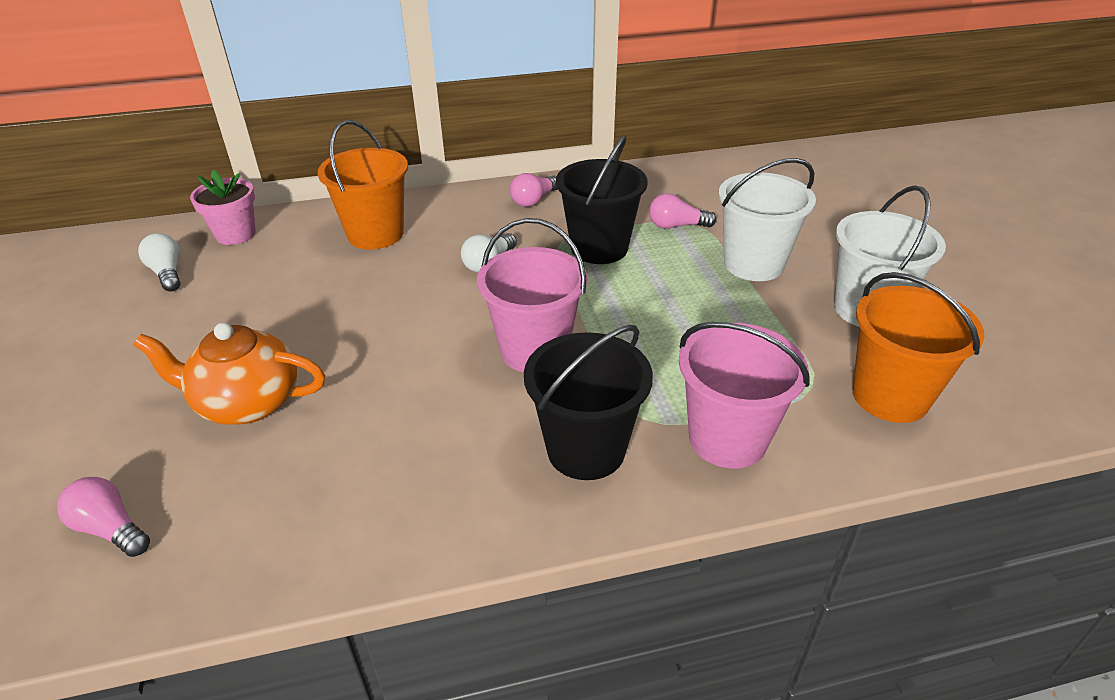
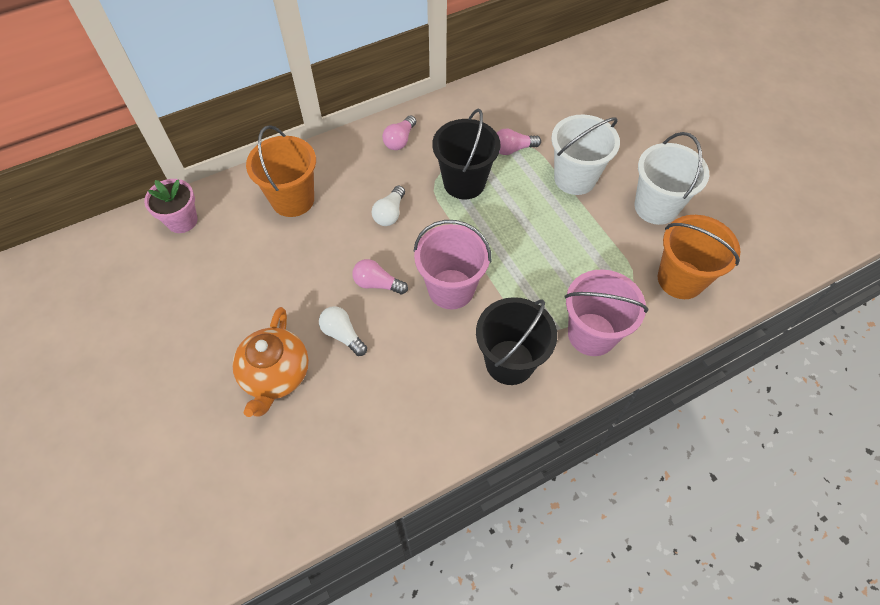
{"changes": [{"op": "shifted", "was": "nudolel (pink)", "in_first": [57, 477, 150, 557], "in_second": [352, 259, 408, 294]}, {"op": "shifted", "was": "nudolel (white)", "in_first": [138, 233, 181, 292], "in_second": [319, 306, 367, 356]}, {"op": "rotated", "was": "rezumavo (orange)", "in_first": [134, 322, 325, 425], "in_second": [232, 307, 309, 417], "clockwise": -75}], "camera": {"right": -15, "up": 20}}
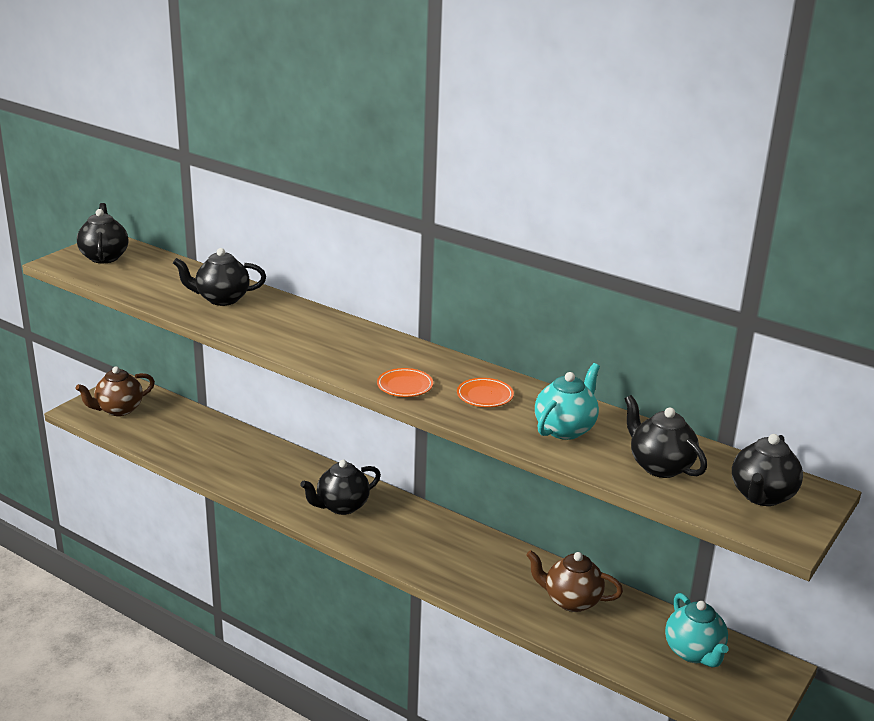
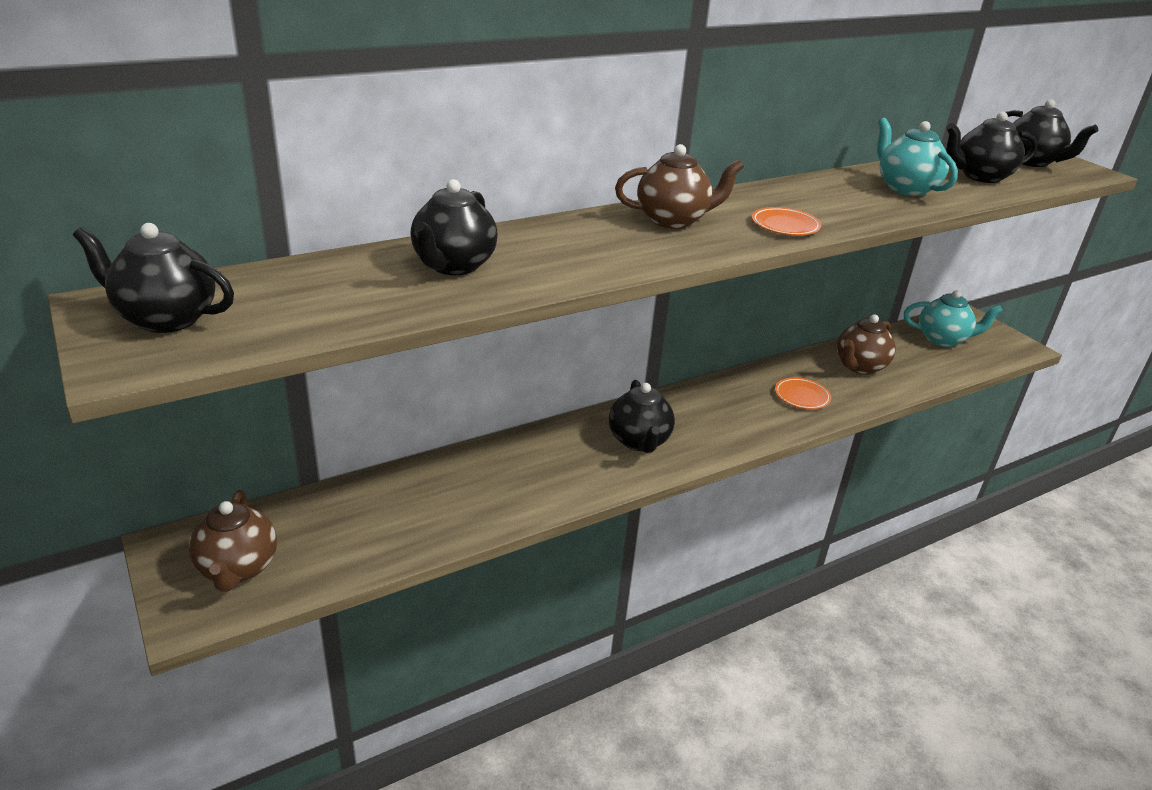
{"changes": [{"op": "new", "now": "rezumavo (brown)", "in_second": [615, 144, 744, 229]}, {"op": "shifted", "was": "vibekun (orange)", "in_first": [457, 378, 514, 407], "in_second": [775, 377, 831, 409]}], "camera": {"right": -65, "up": 5}}
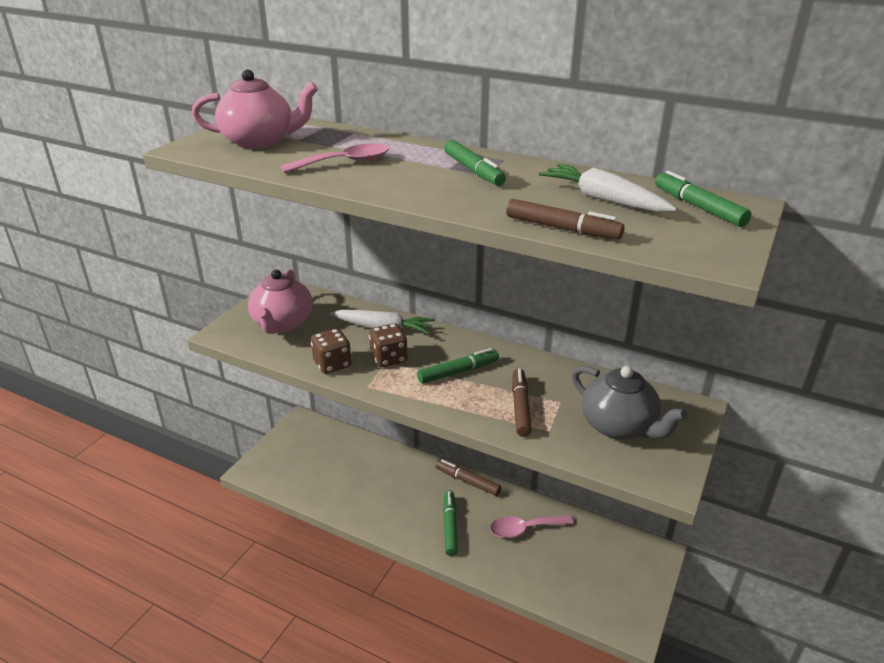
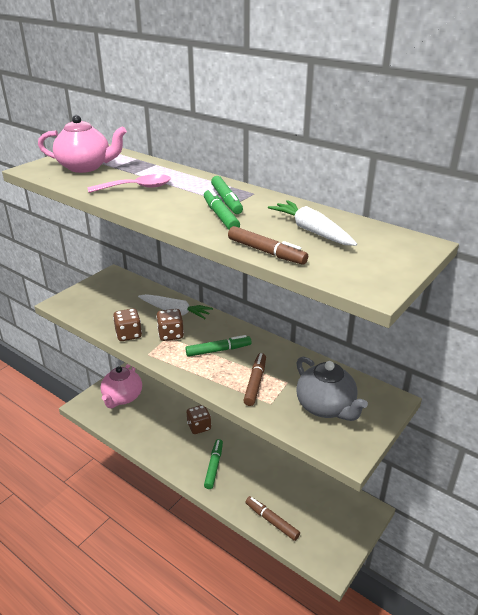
{"changes": [{"op": "gone", "was": "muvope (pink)", "in_first": [490, 515, 574, 538]}, {"op": "new", "now": "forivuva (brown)", "in_second": [187, 405, 211, 434]}, {"op": "shifted", "was": "rezumavo (pink)", "in_first": [248, 269, 313, 334], "in_second": [101, 364, 142, 408]}, {"op": "shifted", "was": "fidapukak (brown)", "in_first": [435, 459, 501, 496], "in_second": [246, 496, 300, 541]}, {"op": "shifted", "was": "fidapukak (green)", "in_first": [655, 170, 751, 227], "in_second": [204, 188, 240, 230]}], "camera": {"right": 10, "up": 0}}
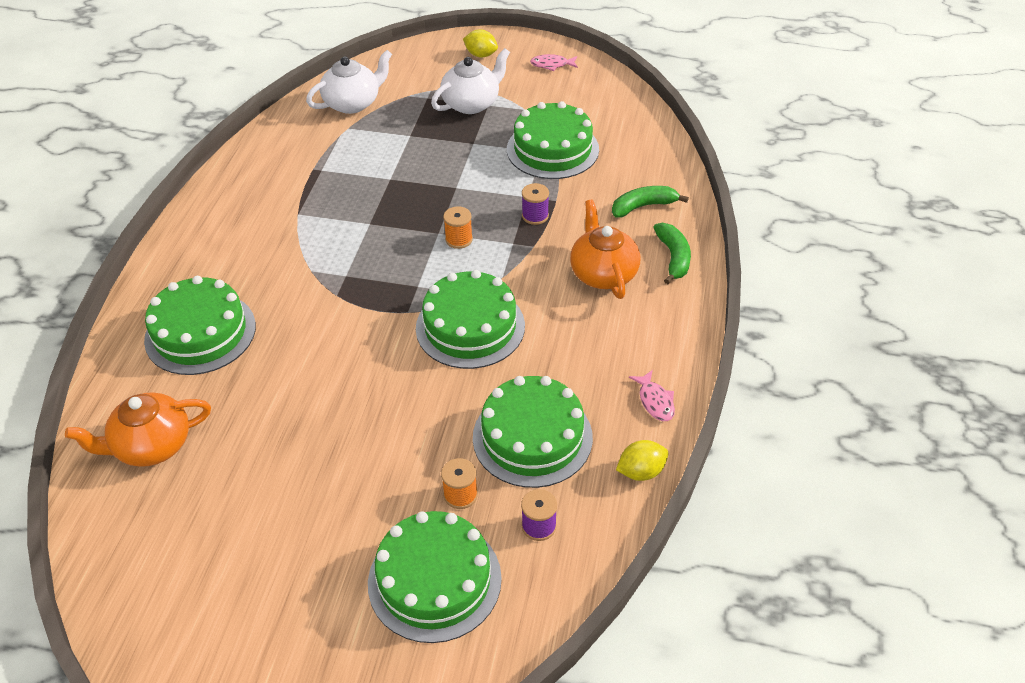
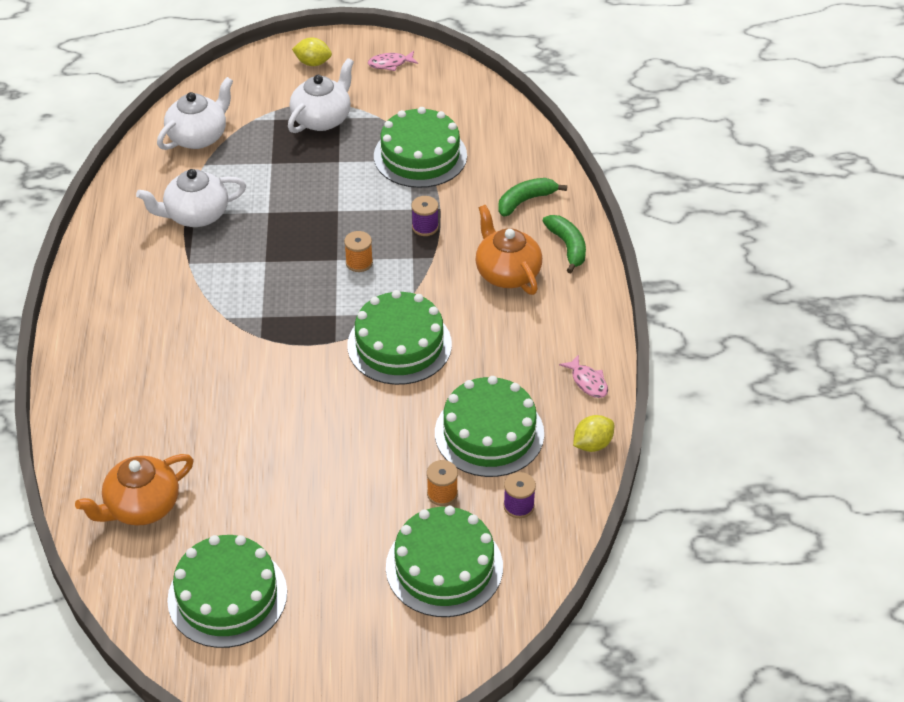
{"changes": [{"op": "new", "now": "rezumavo (white)", "in_second": [136, 169, 246, 227]}, {"op": "shifted", "was": "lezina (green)", "in_first": [144, 276, 256, 375], "in_second": [167, 535, 287, 648]}], "camera": {"right": -15, "up": 0}}
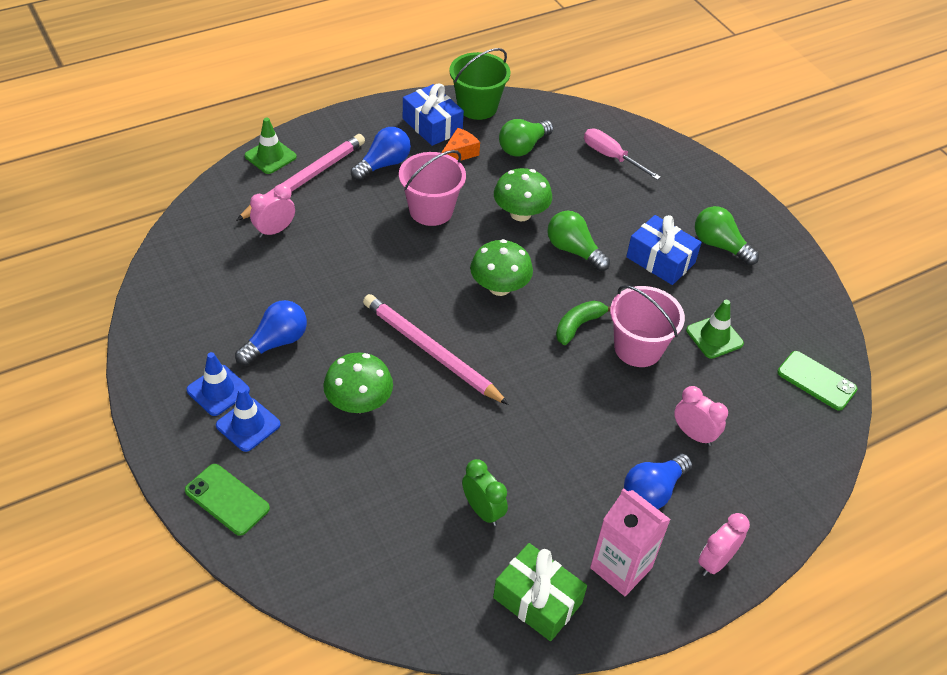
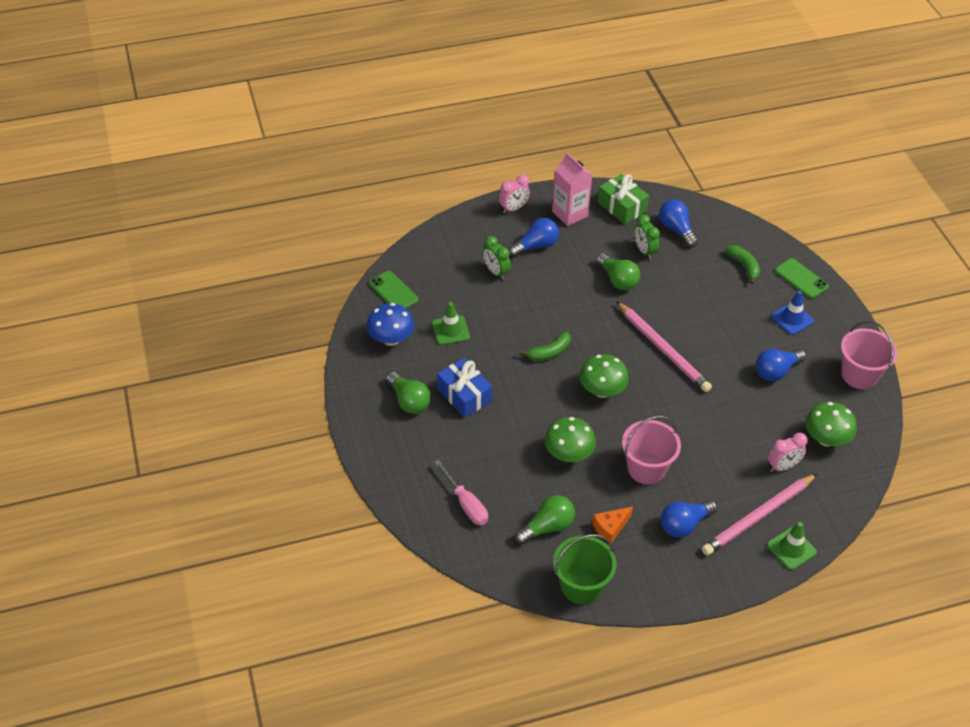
{"changes": [{"op": "gone", "was": "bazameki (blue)", "in_first": [187, 352, 250, 416]}, {"op": "gone", "was": "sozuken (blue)", "in_first": [403, 83, 464, 146]}, {"op": "new", "now": "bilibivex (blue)", "in_second": [366, 303, 414, 346]}, {"op": "new", "now": "nudolel (blue)", "in_second": [659, 199, 698, 247]}, {"op": "new", "now": "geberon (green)", "in_second": [725, 245, 760, 284]}, {"op": "shifted", "was": "bilibivex (green)", "in_first": [323, 353, 393, 413], "in_second": [805, 402, 857, 447]}, {"op": "shifted", "was": "nudolel (green)", "in_first": [547, 211, 610, 271], "in_second": [596, 253, 640, 290]}, {"op": "shifted", "was": "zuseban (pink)", "in_first": [610, 285, 685, 367], "in_second": [841, 321, 897, 389]}, {"op": "repainted", "was": "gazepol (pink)", "now": "gazepol (green)", "in_first": [674, 386, 728, 446], "in_second": [483, 236, 511, 280]}], "camera": {"right": -165, "up": 0}}
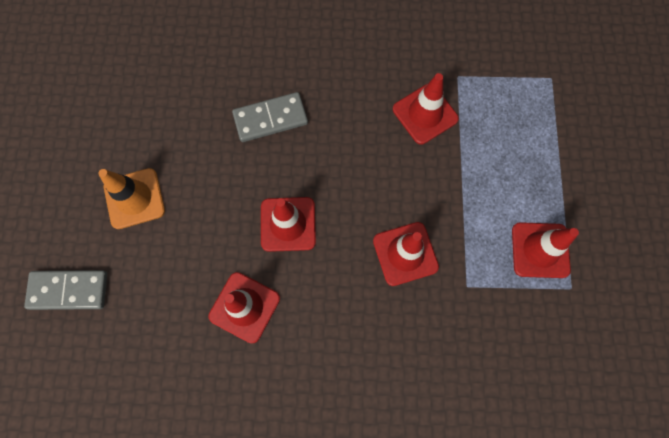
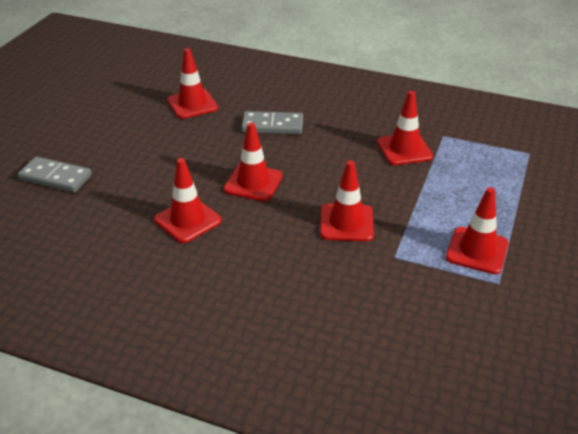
{"changes": [{"op": "gone", "was": "bazameki (orange)", "in_first": [98, 168, 165, 229]}, {"op": "new", "now": "bazameki (red)", "in_second": [167, 48, 218, 119]}], "camera": {"right": 20, "up": -35}}
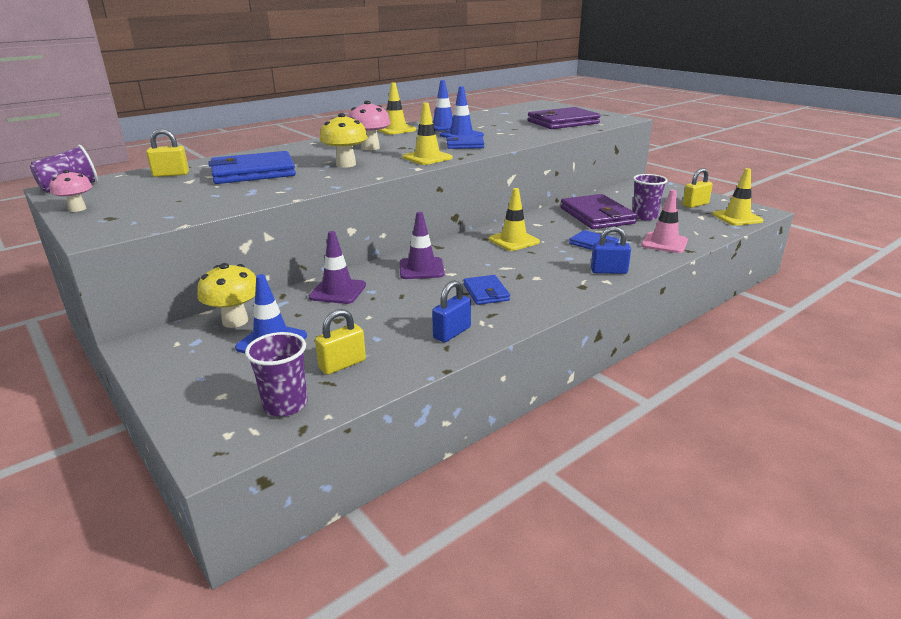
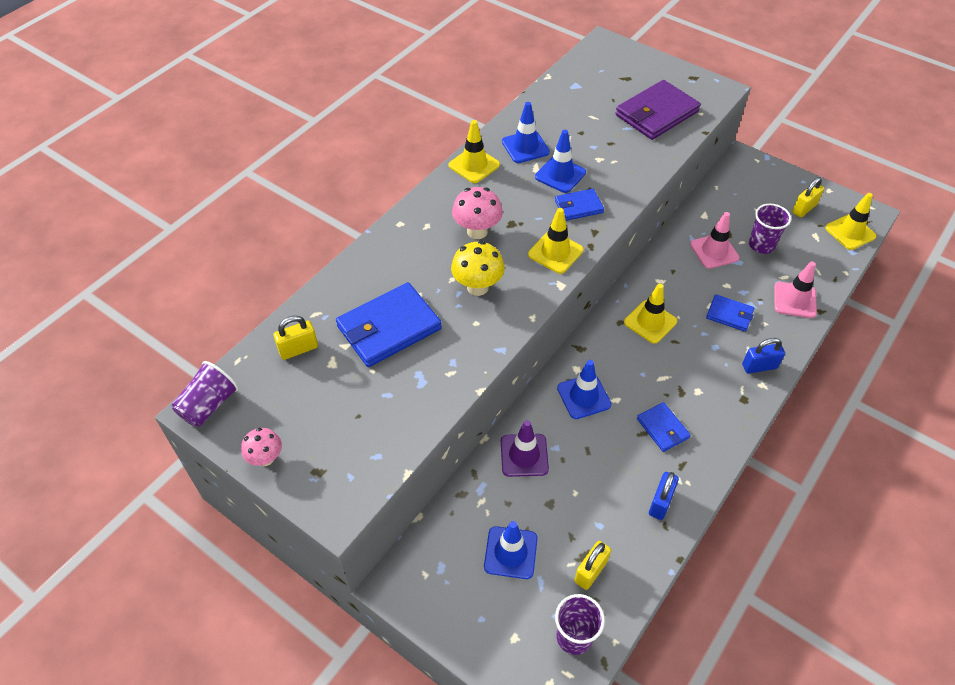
{"changes": [{"op": "gone", "was": "bilibivex (yellow)", "in_first": [197, 263, 256, 328]}, {"op": "swapped", "was": "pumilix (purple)", "now": "bazameki (pink)", "in_first": [561, 194, 637, 229], "in_second": [690, 212, 739, 269]}, {"op": "repainted", "was": "bazameki (purple)", "now": "bazameki (blue)", "in_first": [400, 212, 445, 279], "in_second": [557, 360, 611, 419]}], "camera": {"right": -15, "up": 25}}
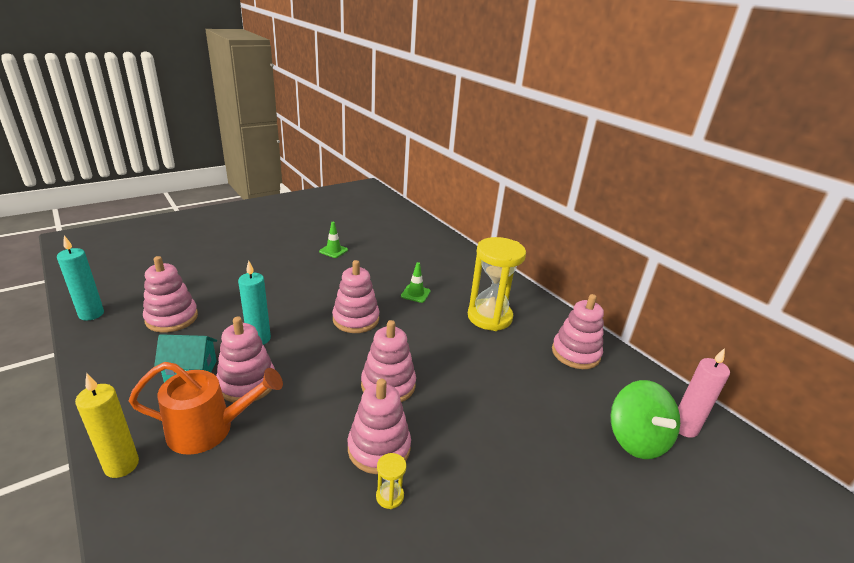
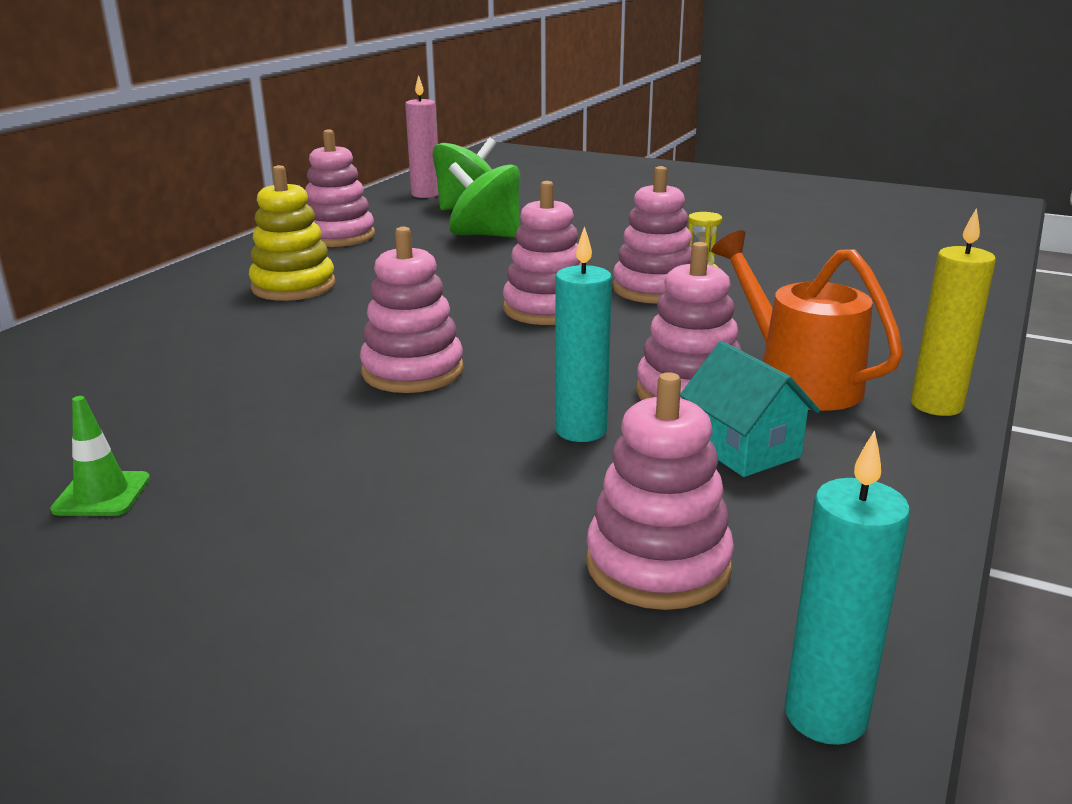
{"changes": [{"op": "gone", "was": "bazameki (green)", "in_first": [401, 262, 431, 303]}, {"op": "new", "now": "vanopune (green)", "in_second": [449, 162, 520, 238]}, {"op": "swapped", "was": "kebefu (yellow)", "now": "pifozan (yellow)", "in_first": [468, 237, 526, 331], "in_second": [249, 165, 335, 301]}], "camera": {"right": -115, "up": -5}}
